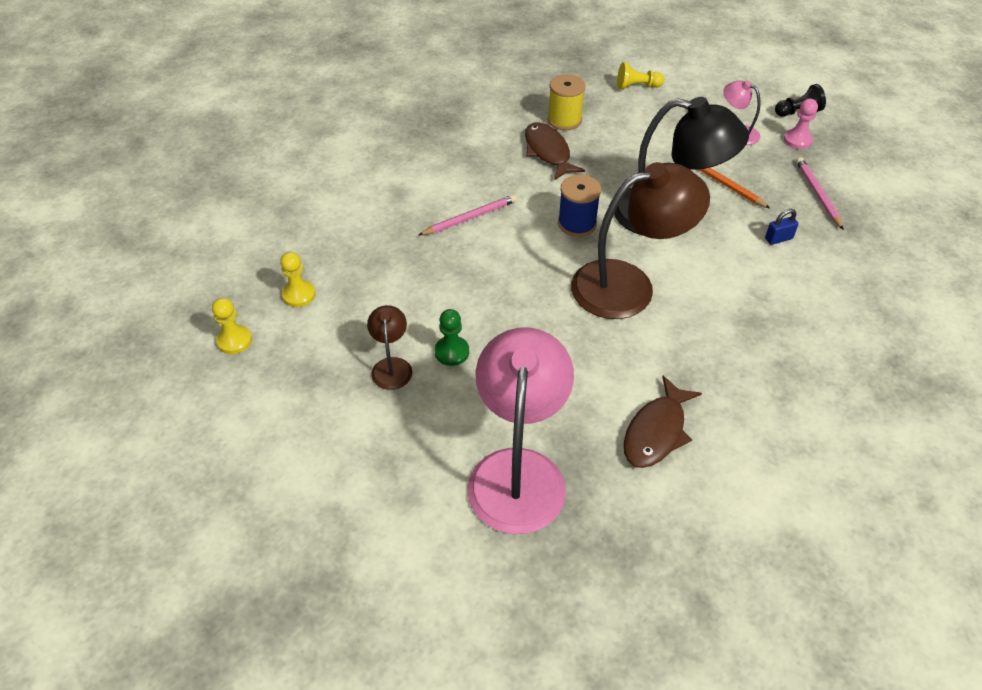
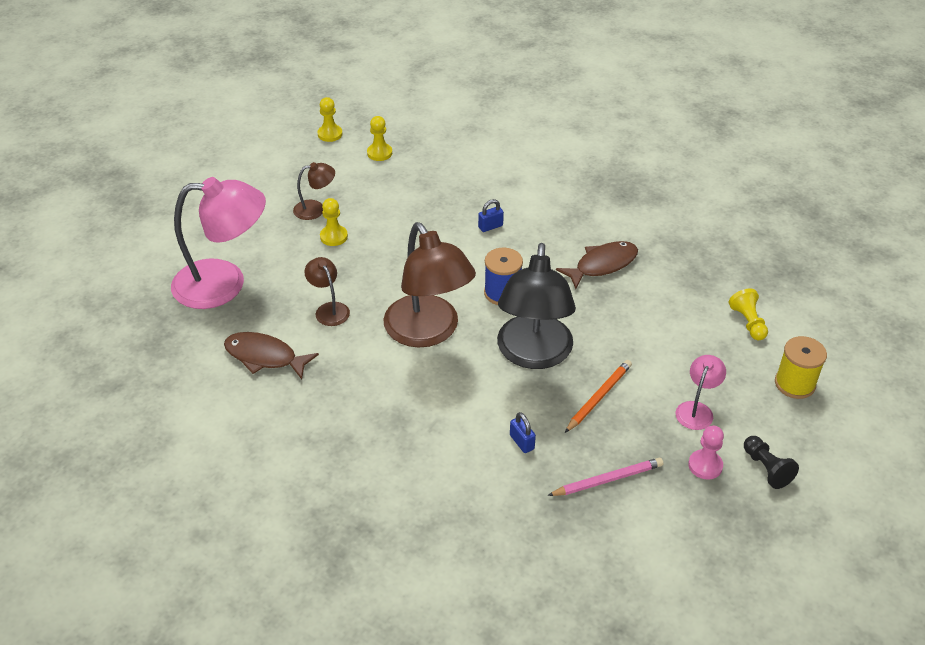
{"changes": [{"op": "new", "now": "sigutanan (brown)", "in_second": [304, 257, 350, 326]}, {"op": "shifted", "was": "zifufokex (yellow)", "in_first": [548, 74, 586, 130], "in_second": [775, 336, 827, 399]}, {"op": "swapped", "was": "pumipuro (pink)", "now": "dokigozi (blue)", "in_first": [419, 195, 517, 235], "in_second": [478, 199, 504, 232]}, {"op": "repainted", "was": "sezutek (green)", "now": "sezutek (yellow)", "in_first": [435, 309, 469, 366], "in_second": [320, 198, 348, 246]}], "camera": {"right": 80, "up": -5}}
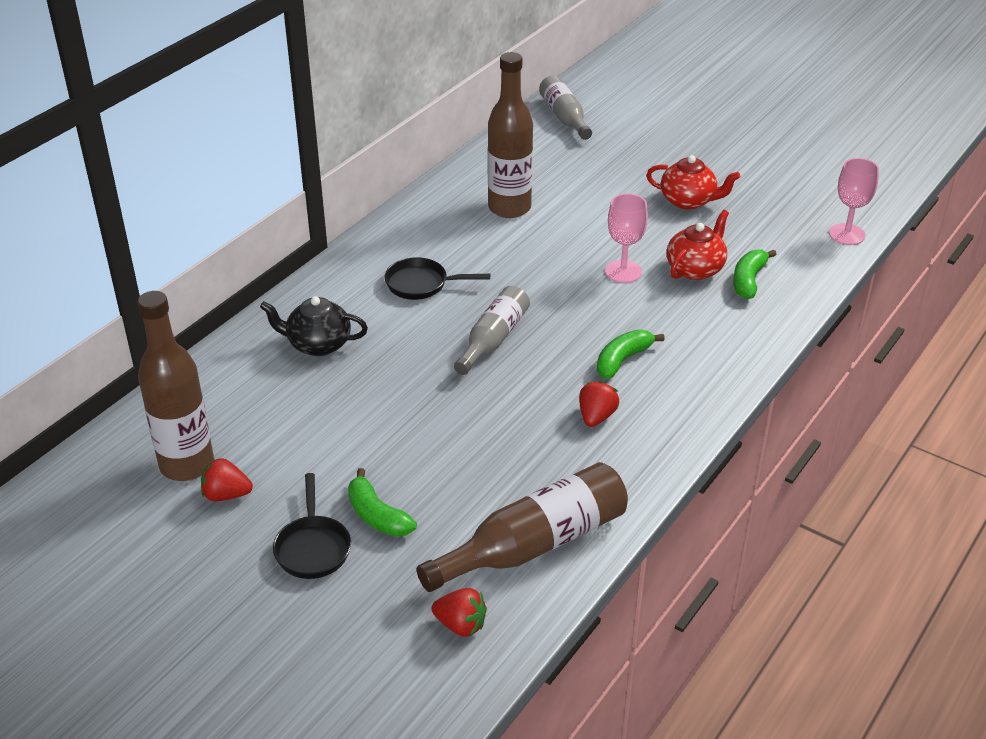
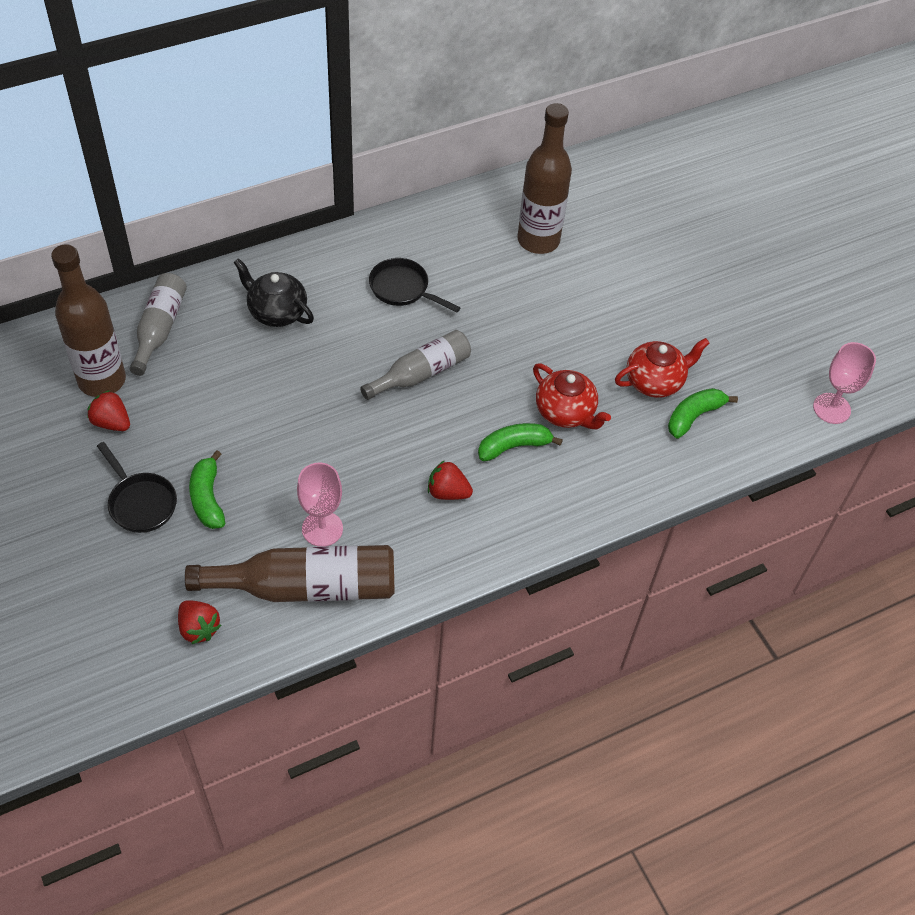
{"changes": [{"op": "shifted", "was": "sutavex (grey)", "in_first": [539, 75, 592, 140], "in_second": [130, 273, 187, 376]}, {"op": "shifted", "was": "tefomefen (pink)", "in_first": [605, 194, 648, 283], "in_second": [297, 463, 343, 547]}, {"op": "shifted", "was": "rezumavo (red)", "in_first": [646, 155, 740, 210], "in_second": [533, 363, 611, 429]}, {"op": "rotated", "was": "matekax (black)", "in_first": [273, 473, 351, 579], "in_second": [97, 442, 177, 533], "clockwise": -60}, {"op": "rotated", "was": "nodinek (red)", "in_first": [579, 381, 619, 427], "in_second": [428, 460, 473, 500], "clockwise": -120}], "camera": {"right": 25, "up": 15}}
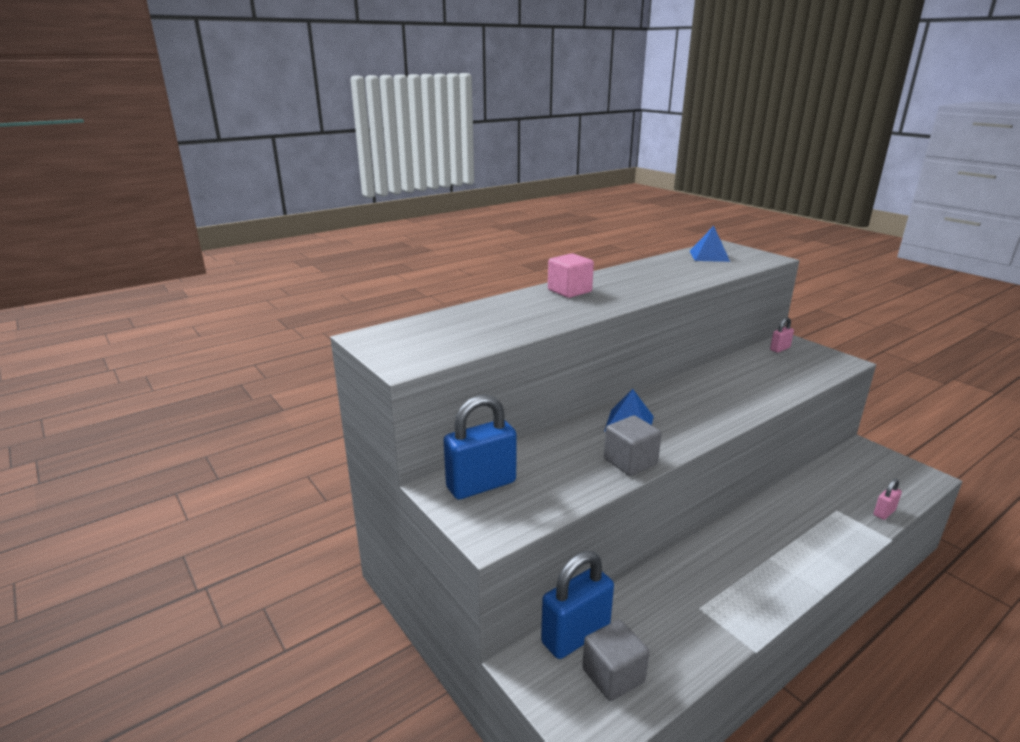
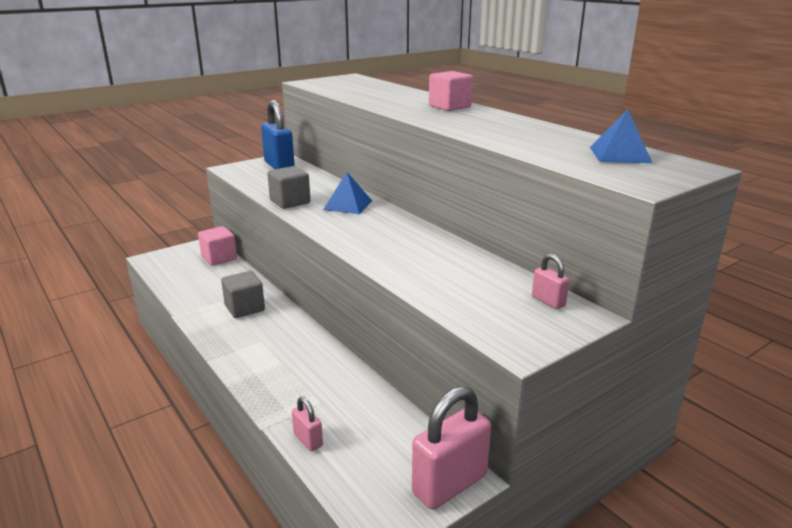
{"changes": [{"op": "new", "now": "dokigozi (pink)", "in_second": [412, 386, 491, 510]}, {"op": "shifted", "was": "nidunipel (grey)", "in_first": [582, 620, 649, 701], "in_second": [221, 271, 265, 318]}, {"op": "swapped", "was": "dokigozi (blue)", "now": "nidunipel (pink)", "in_first": [541, 551, 614, 659], "in_second": [198, 226, 237, 266]}], "camera": {"right": 90, "up": 0}}
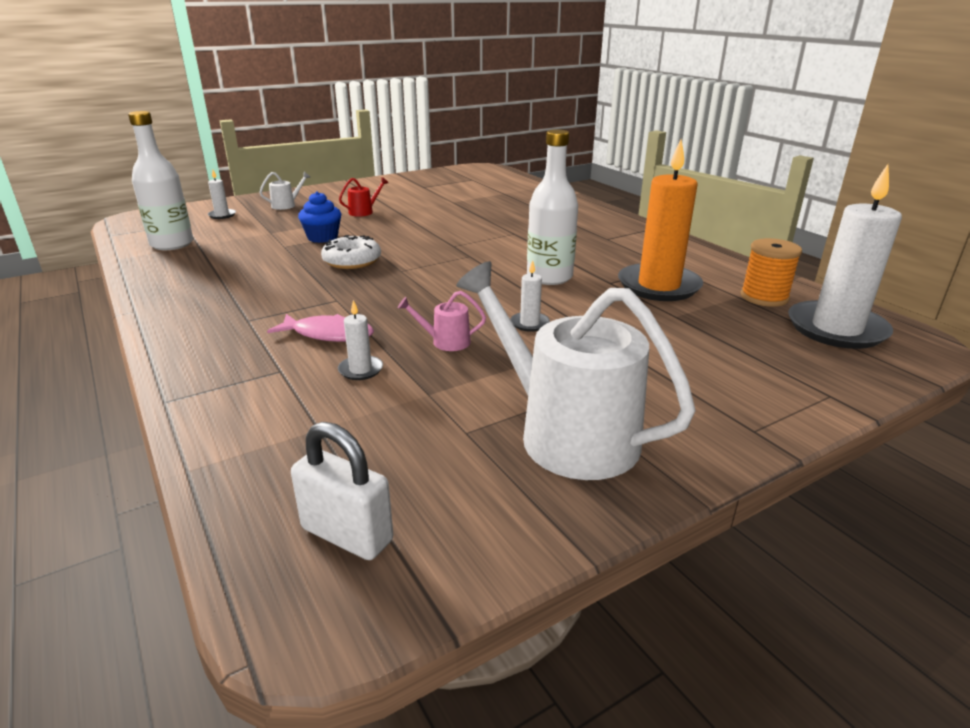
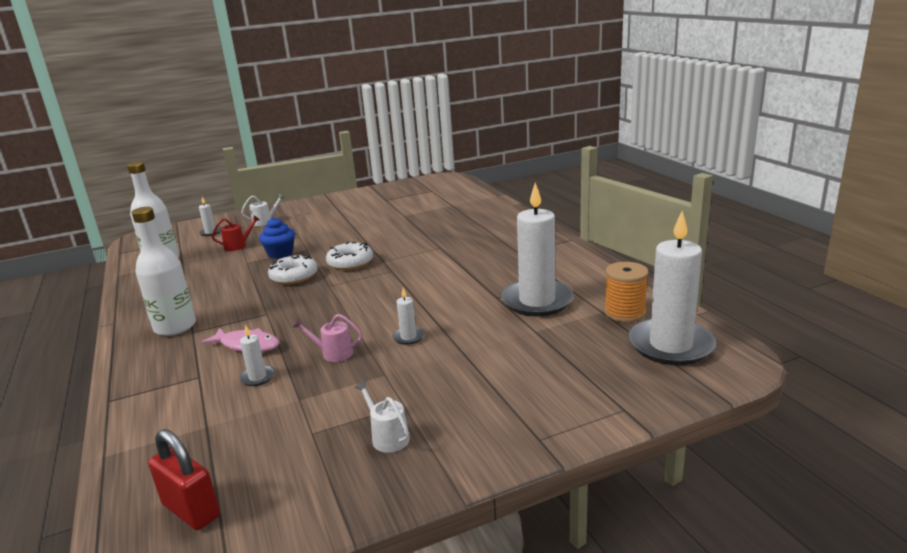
{"changes": [{"op": "new", "now": "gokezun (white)", "in_second": [326, 242, 373, 270]}, {"op": "shifted", "was": "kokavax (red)", "in_first": [339, 177, 388, 217], "in_second": [212, 215, 260, 251]}, {"op": "shifted", "was": "sutavex (white)", "in_first": [527, 129, 578, 285], "in_second": [132, 207, 196, 336]}, {"op": "repainted", "was": "dokigozi (white)", "now": "dokigozi (red)", "in_first": [291, 422, 393, 560], "in_second": [148, 429, 220, 530]}, {"op": "repainted", "was": "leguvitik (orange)", "now": "leguvitik (white)", "in_first": [618, 139, 703, 301], "in_second": [501, 183, 574, 316]}, {"op": "scaled", "was": "kokavax (white)", "in_first": [456, 261, 696, 480], "in_second": [354, 380, 410, 453], "ratio": 0.41}], "camera": {"right": 10, "up": -5}}
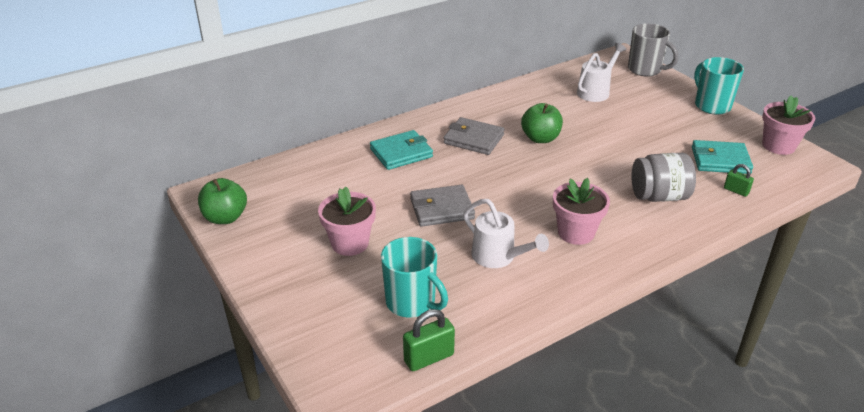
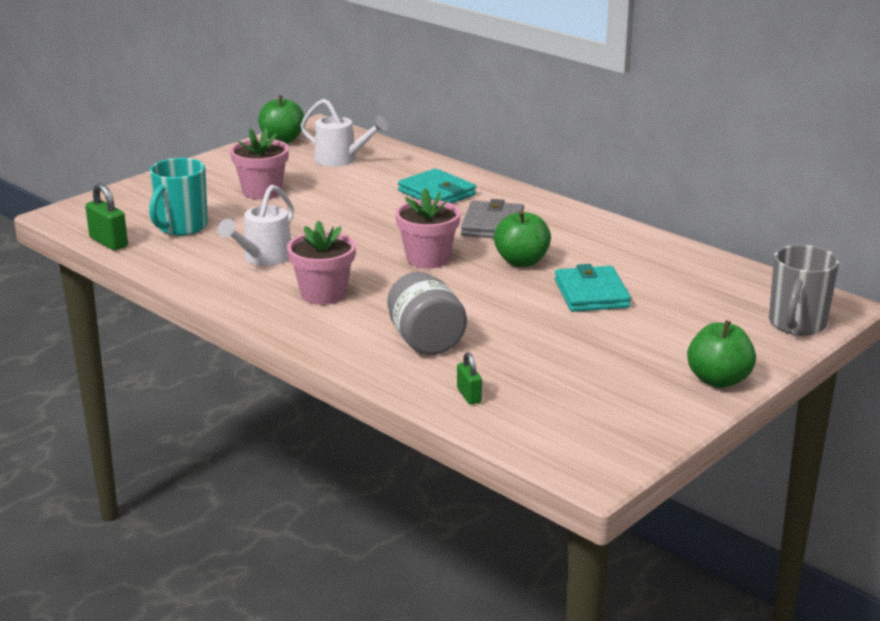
{"changes": [{"op": "gone", "was": "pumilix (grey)", "in_first": [410, 185, 475, 227]}, {"op": "shifted", "was": "kokavax (white)", "in_first": [577, 43, 626, 102], "in_second": [300, 99, 388, 166]}, {"op": "shifted", "was": "pumilix (turquoise)", "in_first": [692, 140, 753, 174], "in_second": [555, 264, 631, 312]}, {"op": "shifted", "was": "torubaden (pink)", "in_first": [762, 96, 815, 155], "in_second": [395, 188, 461, 269]}, {"op": "swapped", "was": "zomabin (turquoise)", "now": "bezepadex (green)", "in_first": [694, 57, 744, 115], "in_second": [687, 320, 756, 388]}, {"op": "rotated", "was": "dokigozi (green)", "in_first": [724, 164, 754, 197], "in_second": [457, 352, 482, 405], "clockwise": -45}], "camera": {"right": 75, "up": -10}}
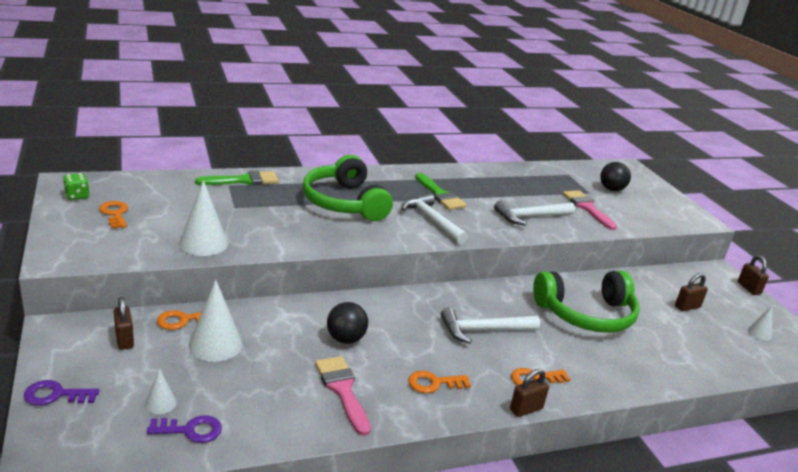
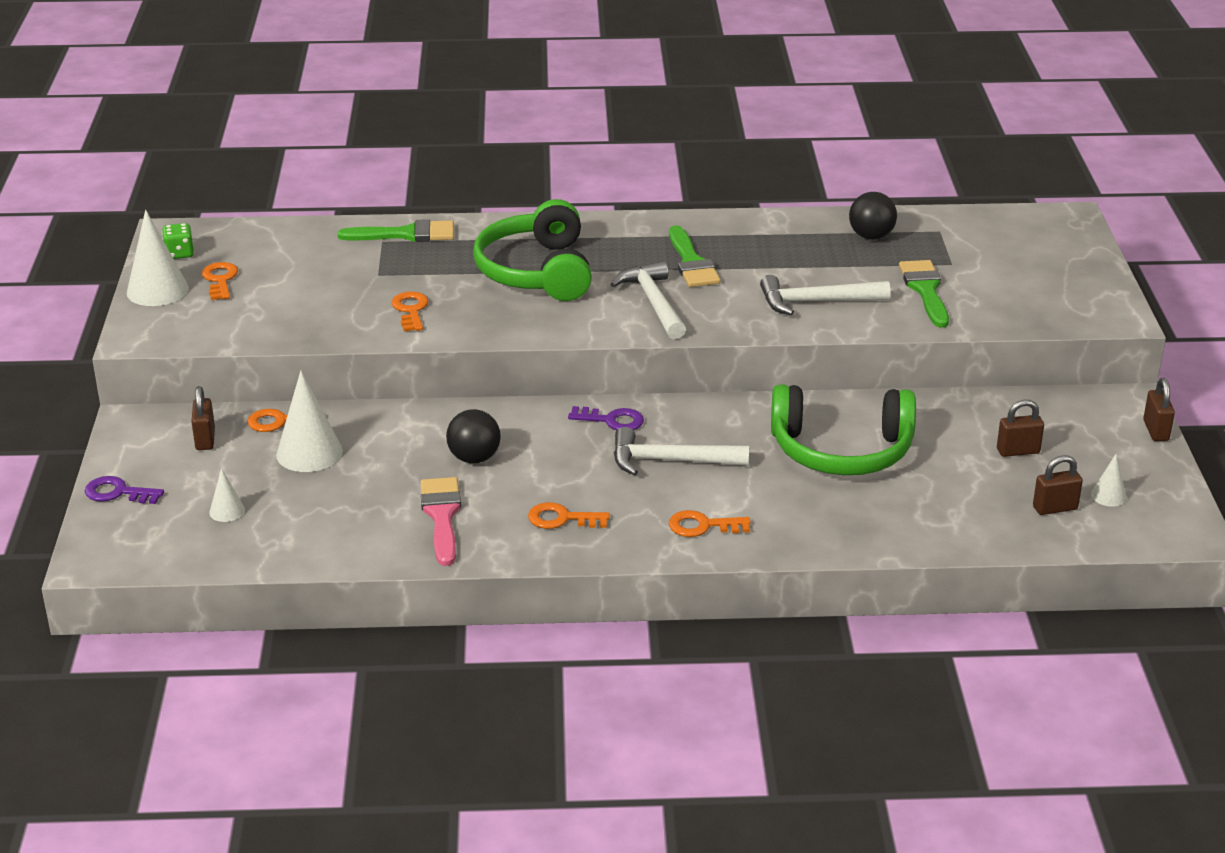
{"changes": [{"op": "new", "now": "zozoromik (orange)", "in_second": [391, 291, 429, 331]}, {"op": "shifted", "was": "zozoromik (purple)", "in_first": [147, 415, 222, 443], "in_second": [568, 406, 644, 430]}, {"op": "shifted", "was": "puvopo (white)", "in_first": [179, 180, 228, 256], "in_second": [127, 210, 189, 306]}, {"op": "shifted", "was": "dokigozi (brown)", "in_first": [510, 369, 549, 417], "in_second": [1033, 455, 1083, 515]}, {"op": "shifted", "was": "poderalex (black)", "in_first": [600, 162, 631, 191], "in_second": [849, 192, 897, 240]}, {"op": "repainted", "was": "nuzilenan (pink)", "now": "nuzilenan (green)", "in_first": [563, 190, 617, 230], "in_second": [899, 260, 949, 328]}], "camera": {"right": 20, "up": 5}}
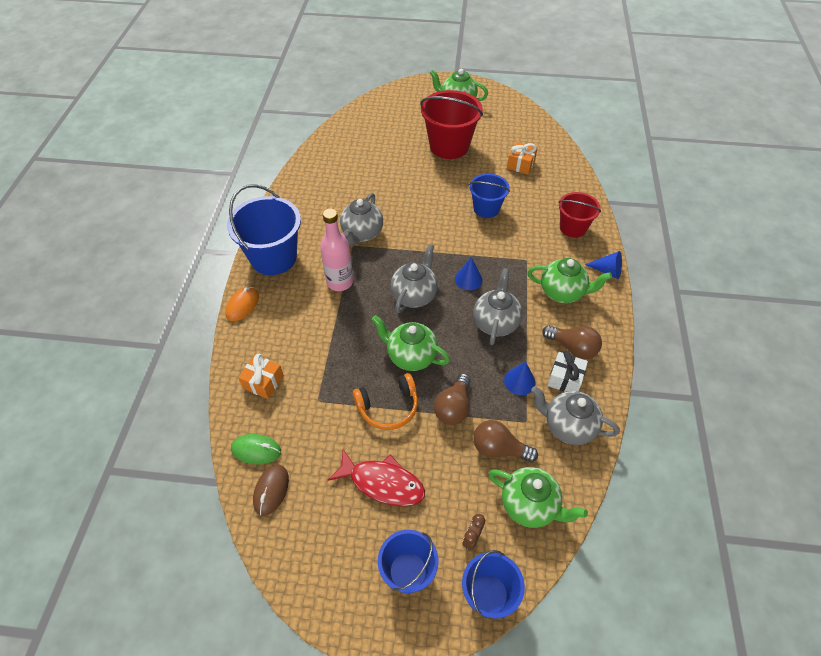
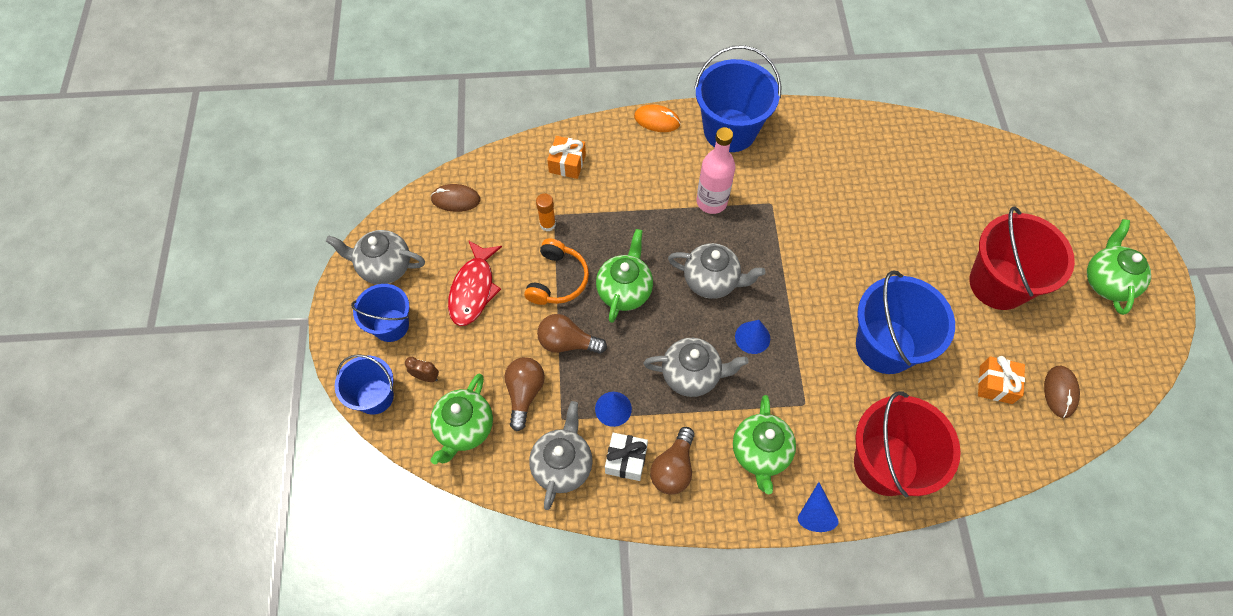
{"changes": [{"op": "gone", "was": "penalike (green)", "in_first": [231, 434, 281, 464]}, {"op": "new", "now": "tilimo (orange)", "in_second": [536, 193, 556, 231]}, {"op": "new", "now": "penalike (brown)", "in_second": [1044, 366, 1080, 418]}, {"op": "shifted", "was": "rezumavo (grey)", "in_first": [340, 193, 383, 245], "in_second": [326, 230, 425, 285]}, {"op": "rotated", "was": "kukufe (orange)", "in_first": [353, 373, 418, 430], "in_second": [524, 239, 589, 305], "clockwise": -135}, {"op": "scaled", "was": "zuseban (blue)", "in_first": [469, 174, 510, 218], "in_second": [856, 270, 955, 374], "ratio": 1.66}, {"op": "scaled", "was": "zuseban (red)", "in_first": [558, 192, 601, 238], "in_second": [854, 392, 961, 498], "ratio": 1.66}], "camera": {"right": 80, "up": 10}}
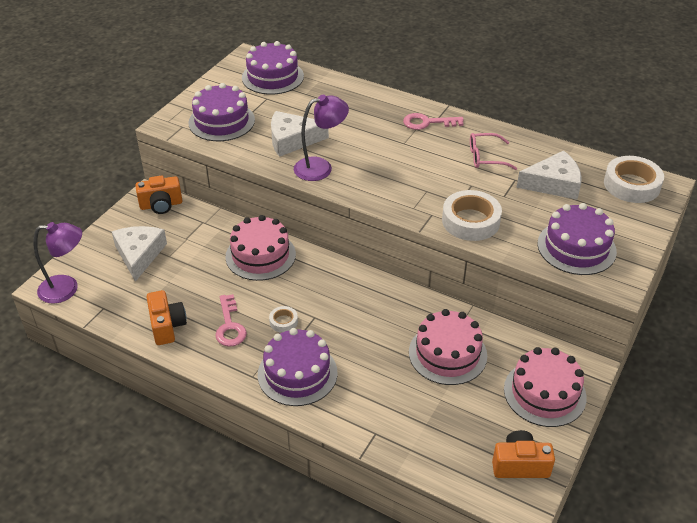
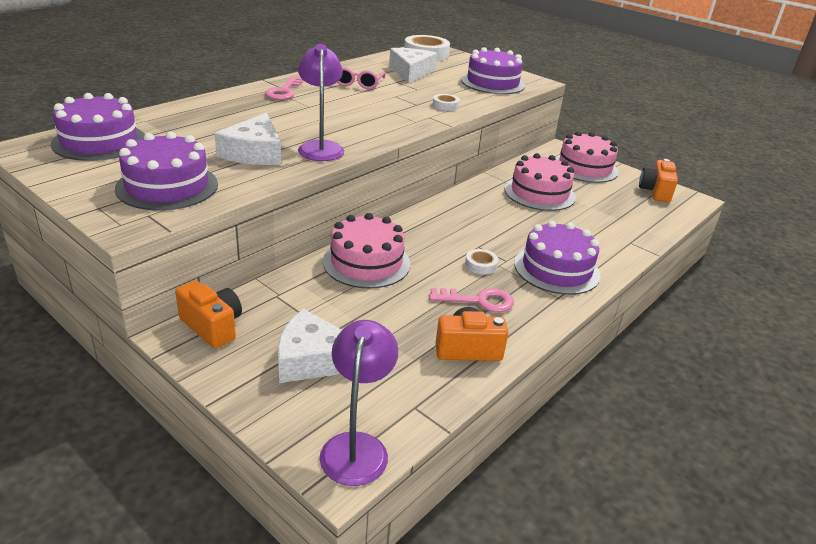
{"changes": [{"op": "rotated", "was": "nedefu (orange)", "in_first": [135, 176, 182, 214], "in_second": [175, 281, 242, 349], "clockwise": -45}, {"op": "scaled", "was": "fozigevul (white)", "in_first": [442, 190, 502, 241], "in_second": [433, 94, 460, 111], "ratio": 0.49}], "camera": {"right": -80, "up": -10}}
